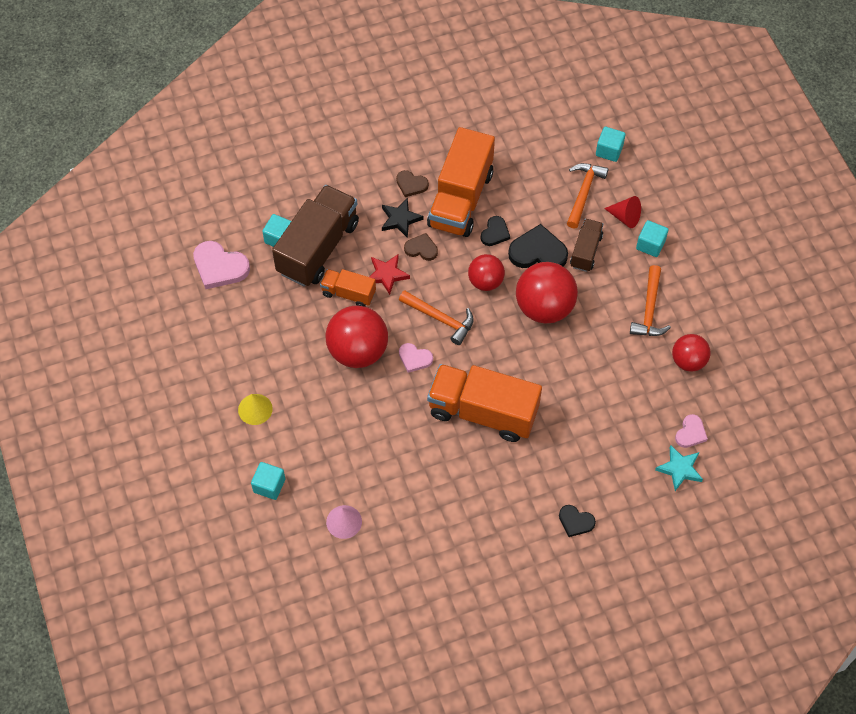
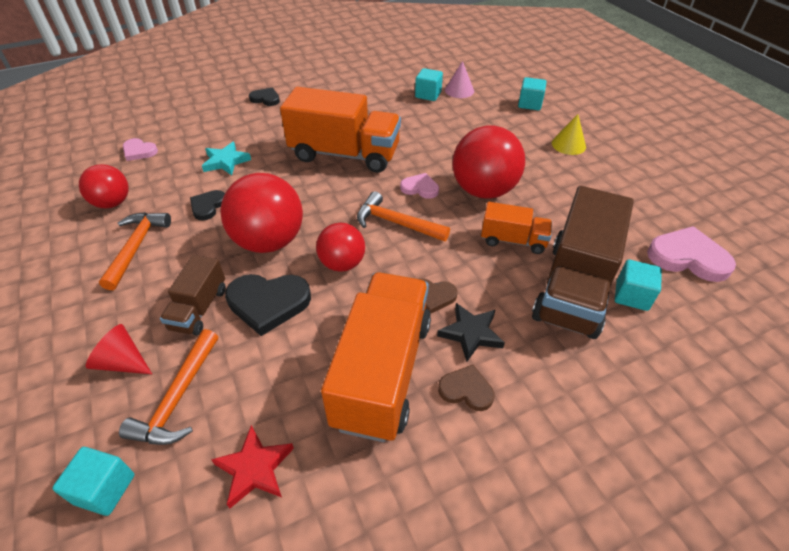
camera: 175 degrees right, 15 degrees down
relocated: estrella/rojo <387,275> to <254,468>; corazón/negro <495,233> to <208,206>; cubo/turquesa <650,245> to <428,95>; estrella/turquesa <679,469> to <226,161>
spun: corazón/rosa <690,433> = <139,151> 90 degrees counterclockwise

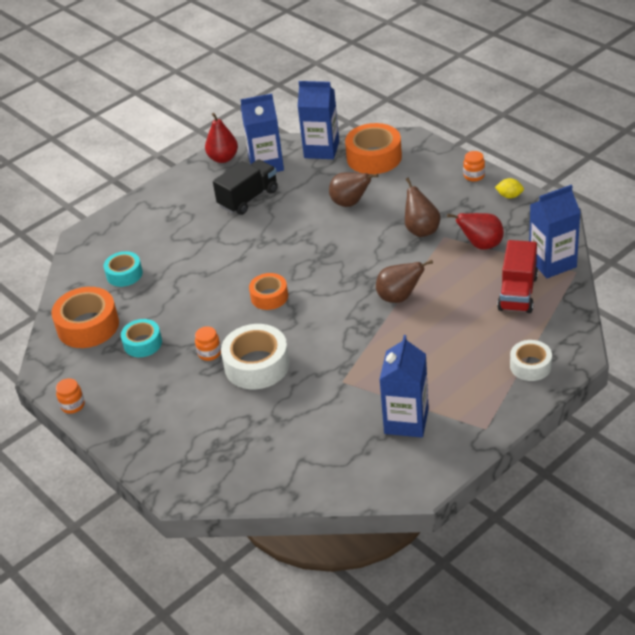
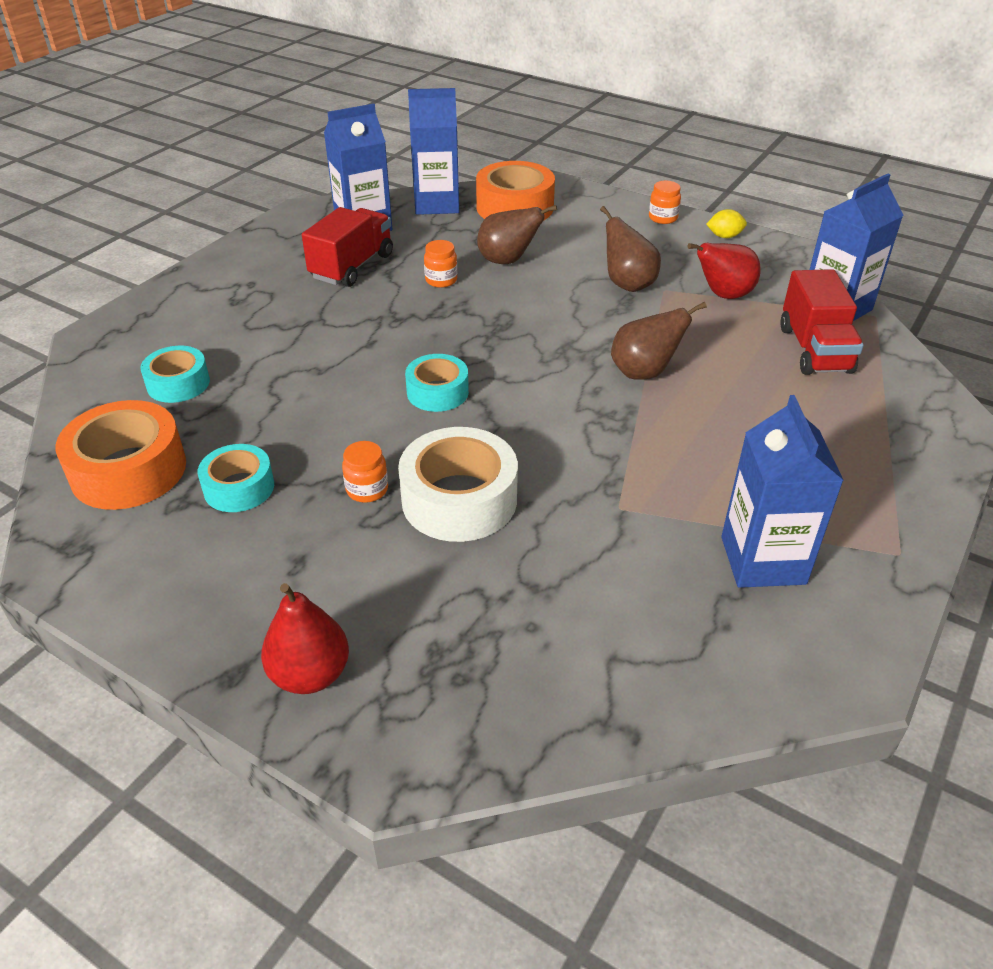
camera: 20 degrees left, 0 degrees up
missing: cinta adhesiva/blanco <530,366>
relocated: tarro/naranja <73,405> to <441,280>; pera/rojo <223,158> to <310,674>
colour: camión/negro <248,198> to camión/rojo <352,266>; cinta adhesiva/naranja <269,297> to cinta adhesiva/turquesa <437,392>

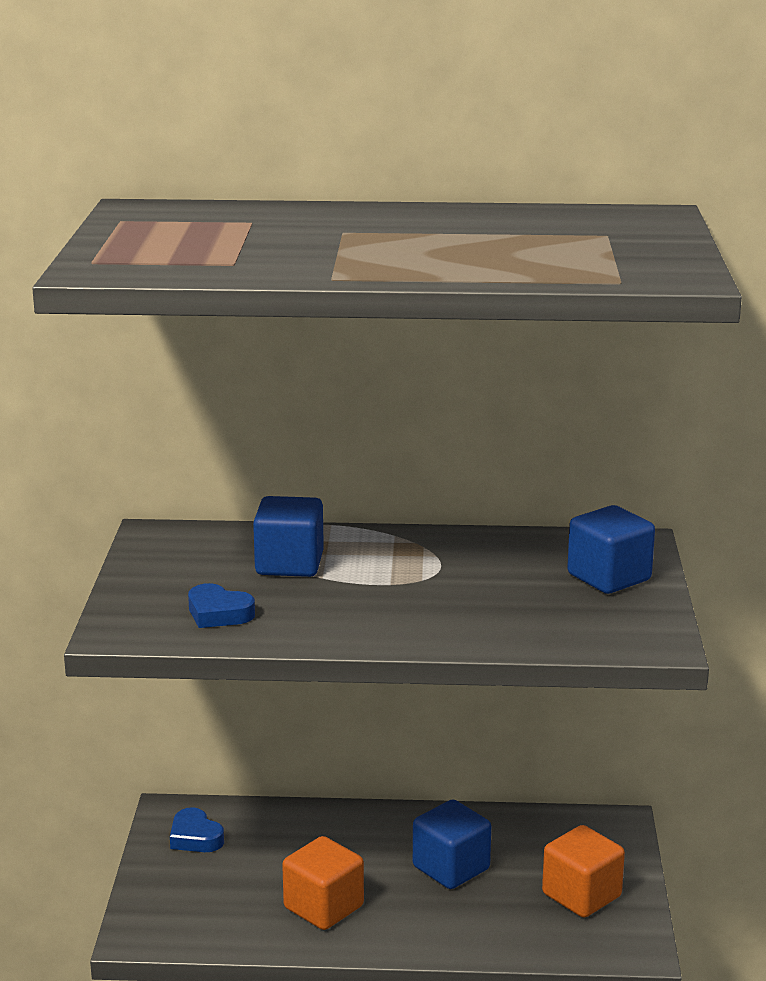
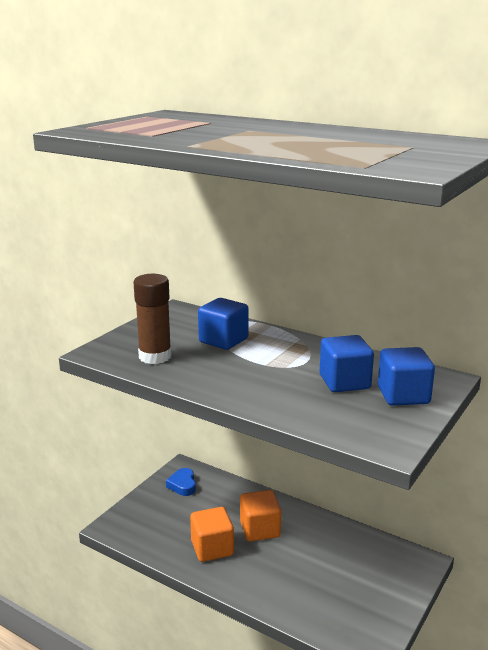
camera: 30 degrees right, 0 degrees up
relocated: cubo/azul <451,868> to <344,382>; cubo/naranja <581,895> to <260,529>
exchanged: corazón/azul <218,613> to barra de pegamento/marrón <155,356>

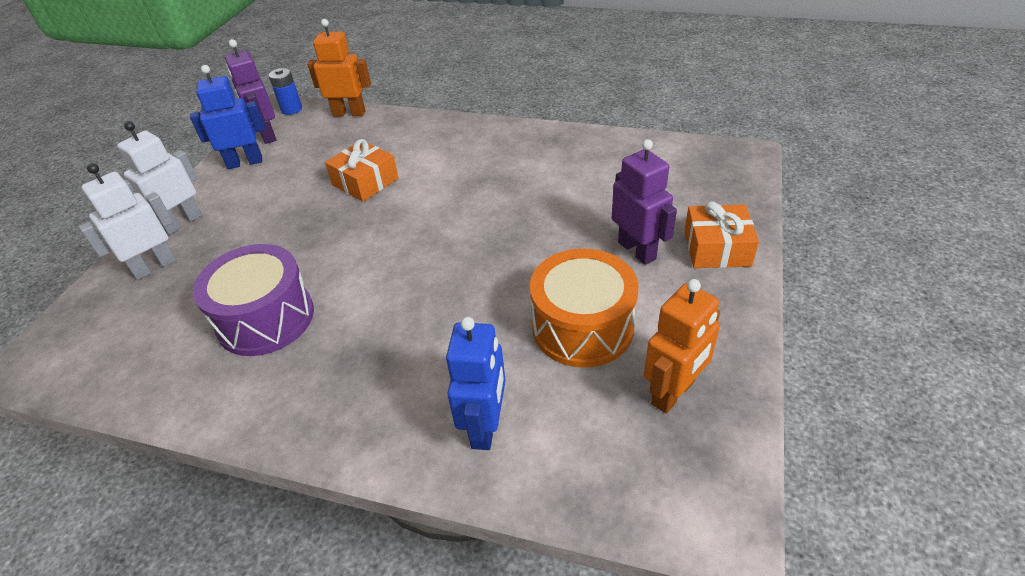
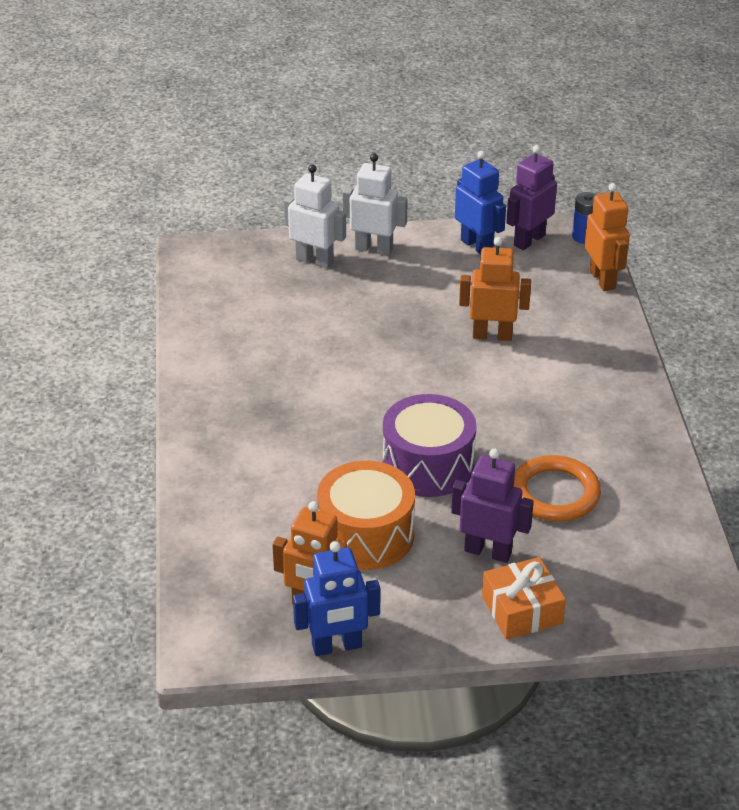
camera: 65 degrees right, 5 degrees down
appeared: anillo/naranja <555,493>
relocated: tambor/morado <265,318> to <428,465>; robot/azul <485,426> to <337,646>
exchanged: regalo/naranja <365,182> to robot/naranja <492,335>
spun: robot/morado <637,250> = <488,551> 105 degrees counterclockwise

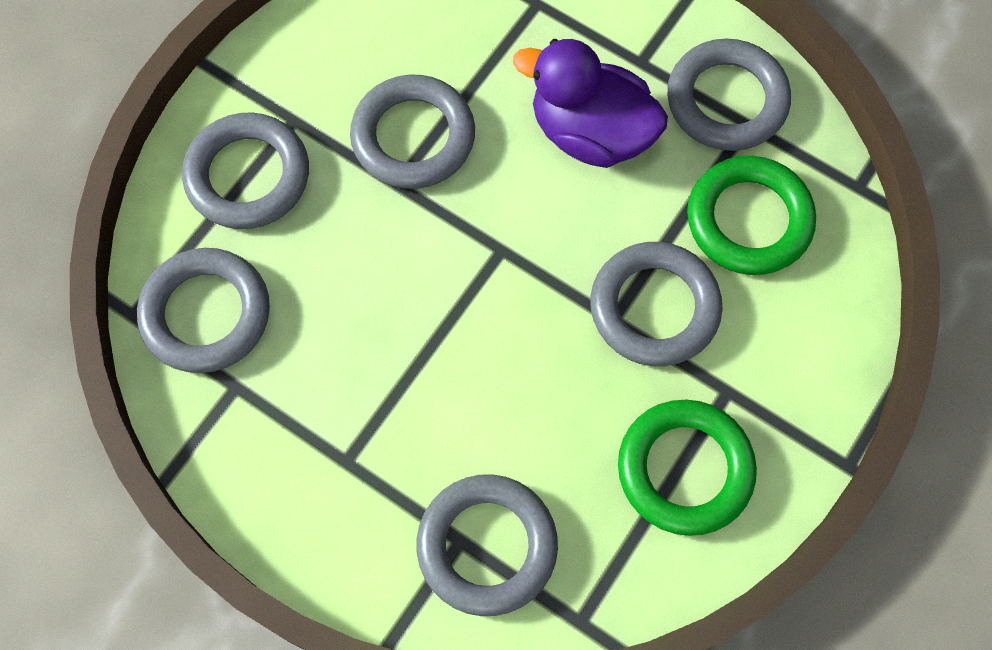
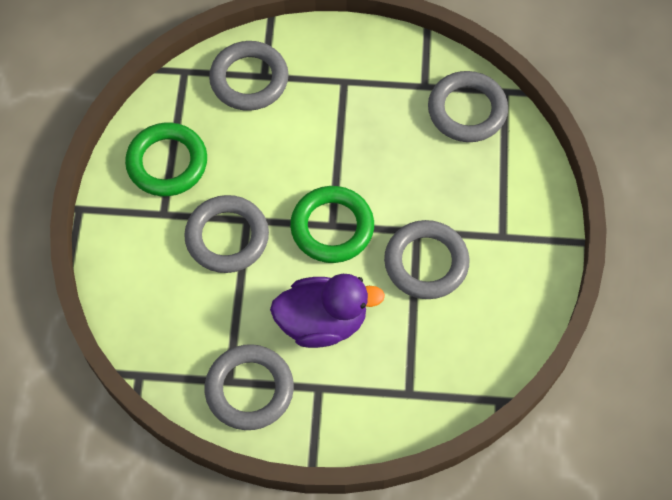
camera: 150 degrees right, 5 degrees down
missing: anillo/gris <248,176>
relocated: anillo/verde <749,220> to <332,227>

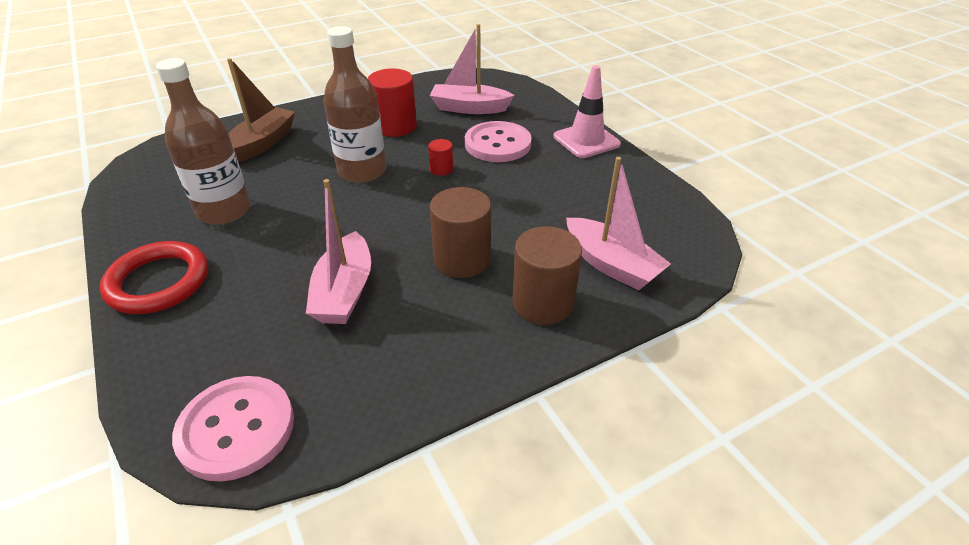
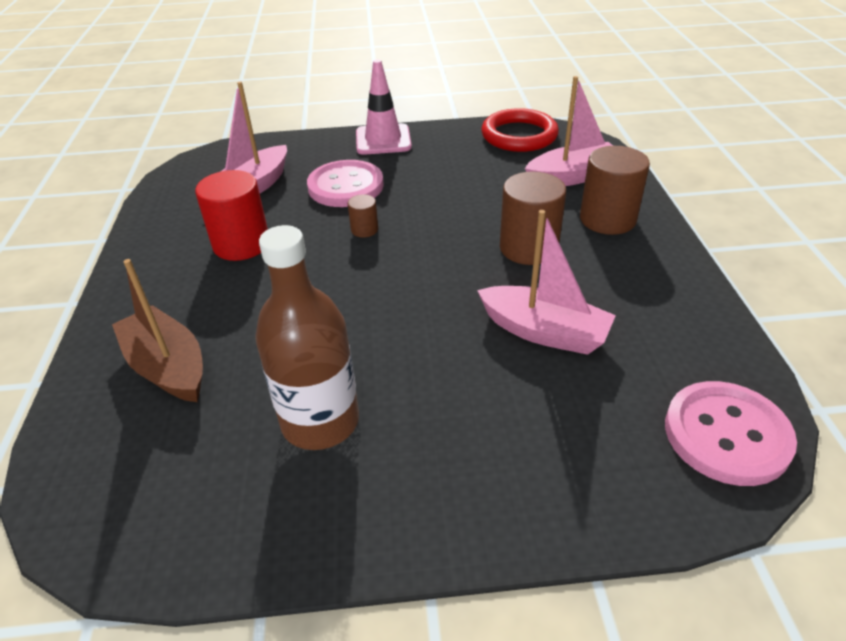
camera: 65 degrees left, 0 degrees up
missing: botella/marrón <362,171>
relocated: anillo/rojo <158,282> to <519,135>
colour: cilindro/rojo <441,169> to cilindro/marrón <364,230>

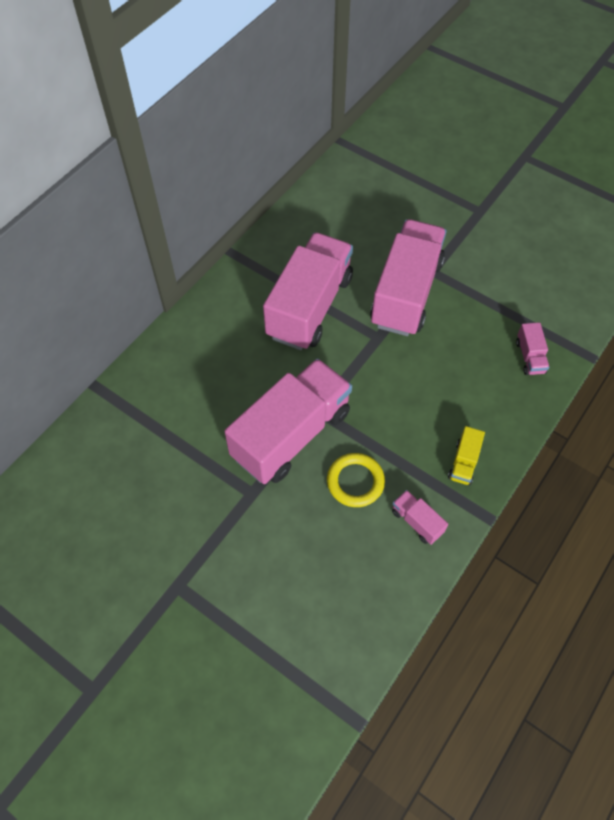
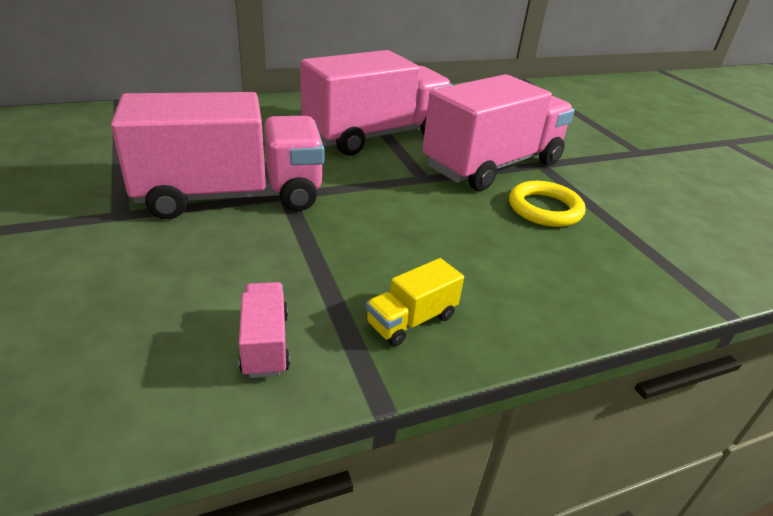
camera: 30 degrees right, 25 degrees down
missing: camión/rosa <530,357>
relocated: anillo/amarillo <355,482> to <545,208>

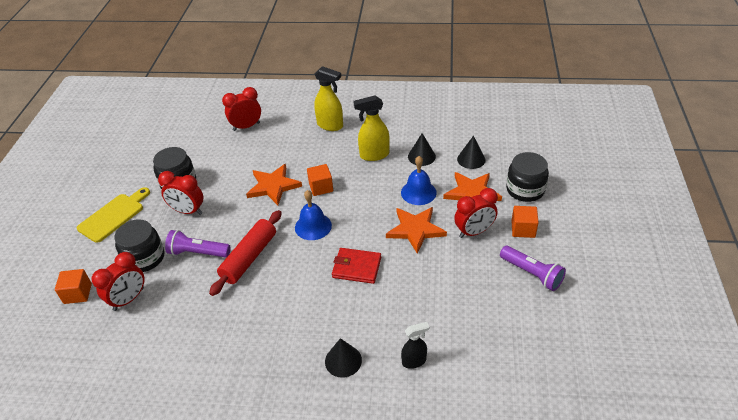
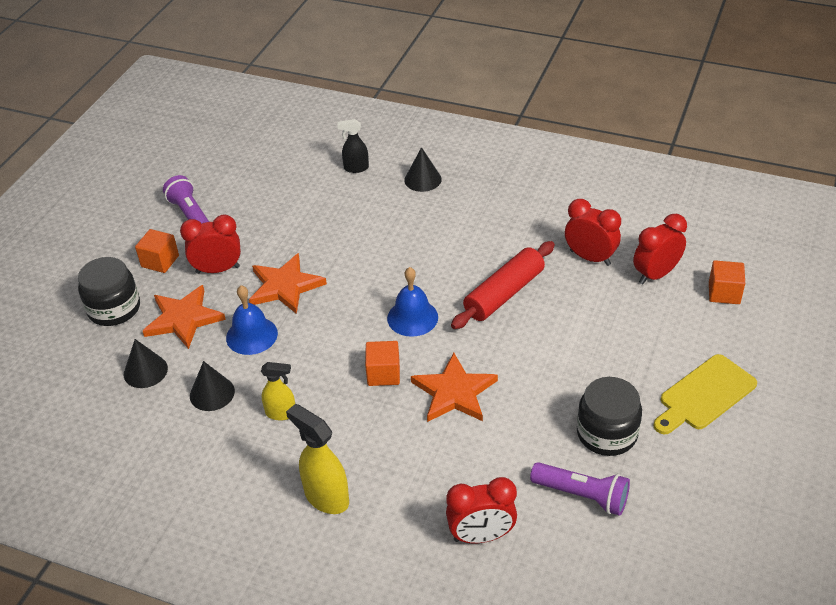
camera: 165 degrees left, 0 degrees up
missing: tarro/negro <144,258>; cartera/rojo <357,267>
relocated: despertador/rojo <188,211> to <590,258>; lámpara de mano/morado <198,252> to <582,496>
size: pulverizador/amarillo <374,155> = <281,413> x0.63

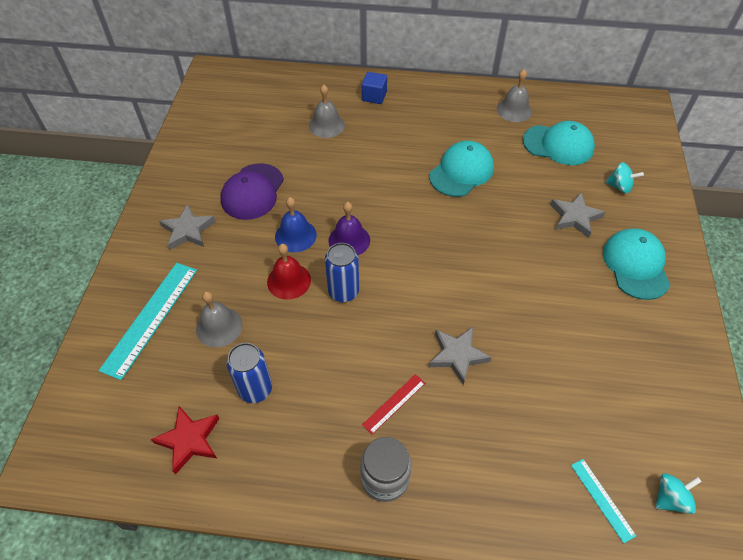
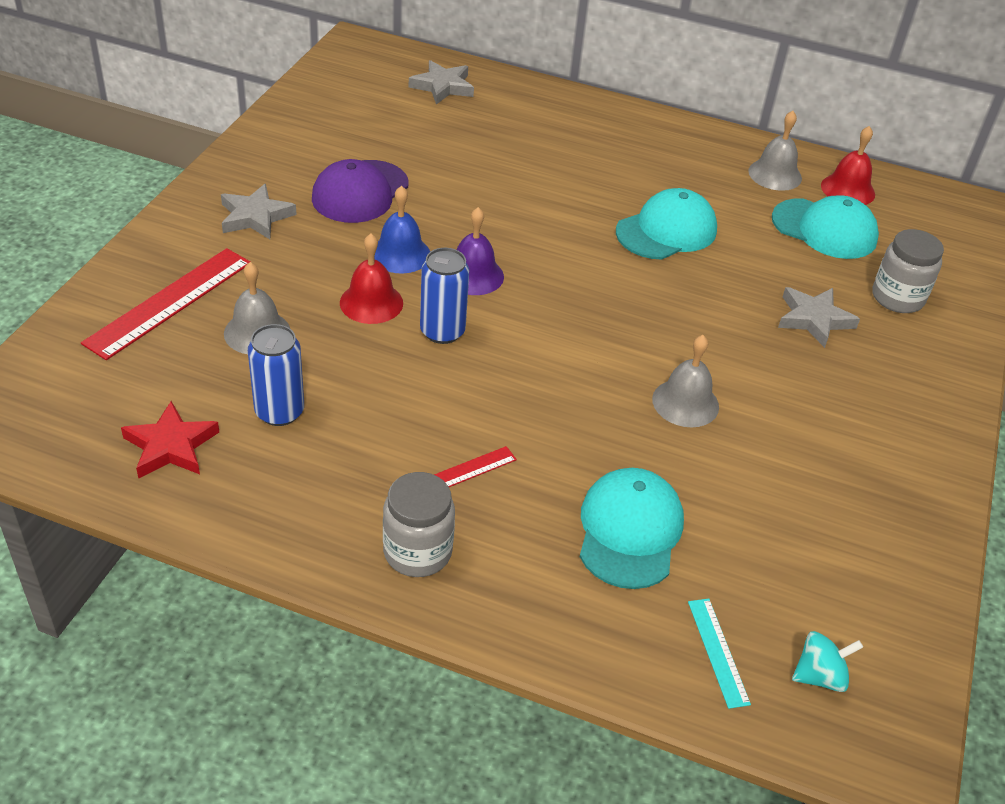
camera: 10 degrees right, 10 degrees down
missing: cubo/azul <374,96>
appeared: campana/rojo <848,190>
relocated: campana/gris <326,125> to <685,403>; estrella/gris <457,355> to <443,86>; gorra/turquesa <635,265> to <629,531>
exchanged: peonza/turquesa <619,186> to tarro/gris <897,298>
colour: regla/turquesa <151,318> to regla/rojo <170,302>

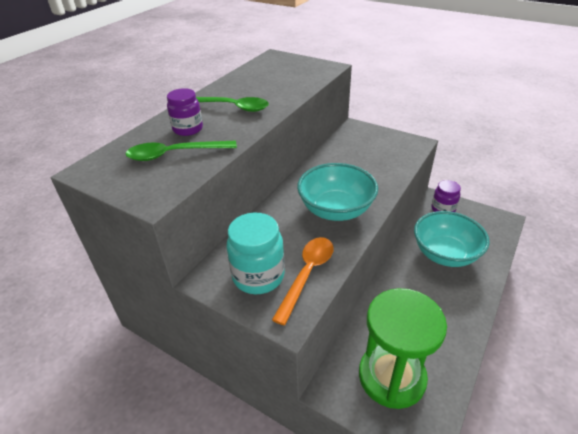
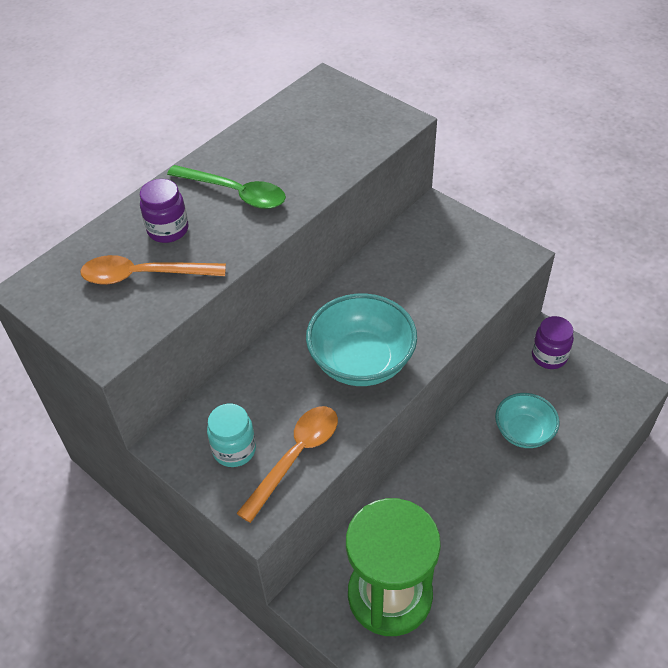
camera: 10 degrees right, 10 degrees up
colour: cuchara/verde <175,154> to cuchara/naranja <144,275>
size: tarro/turquesa <258,276> = <234,449> x0.66; cuenco/turquesa <445,254> = <523,432> x0.62

